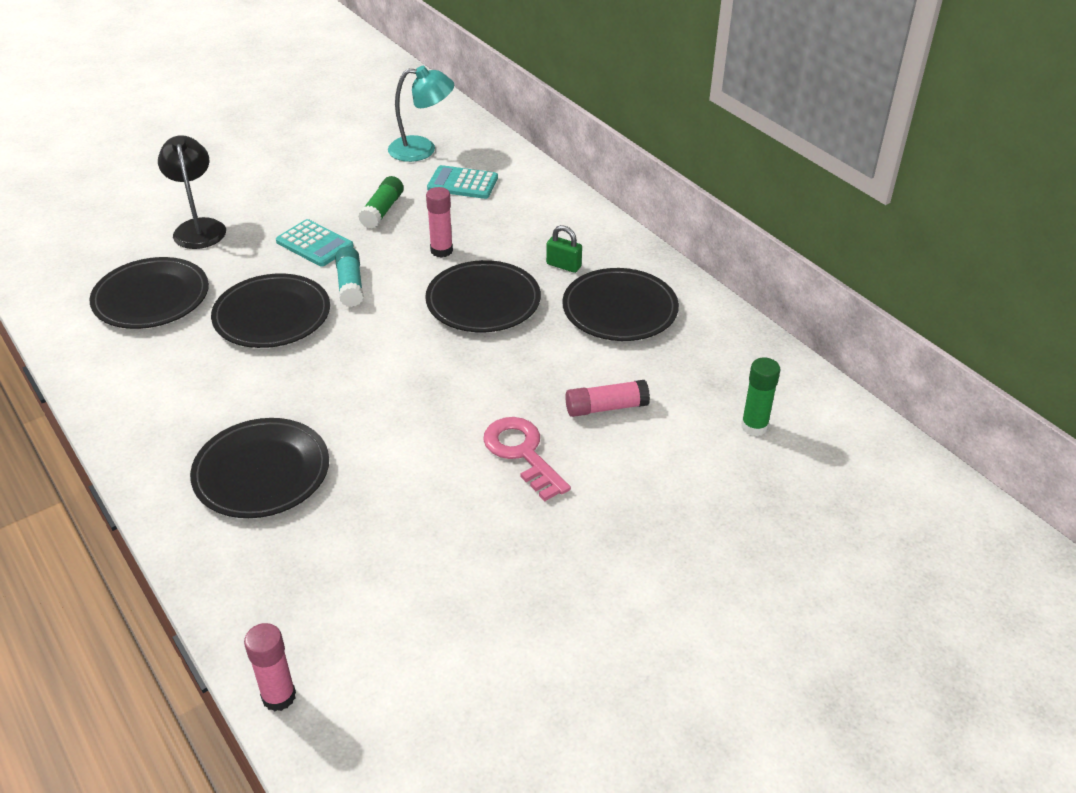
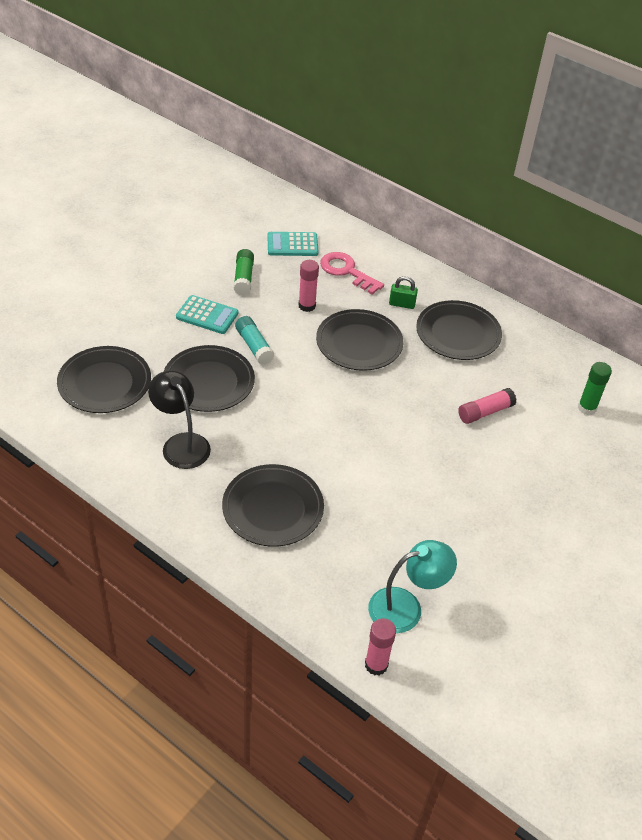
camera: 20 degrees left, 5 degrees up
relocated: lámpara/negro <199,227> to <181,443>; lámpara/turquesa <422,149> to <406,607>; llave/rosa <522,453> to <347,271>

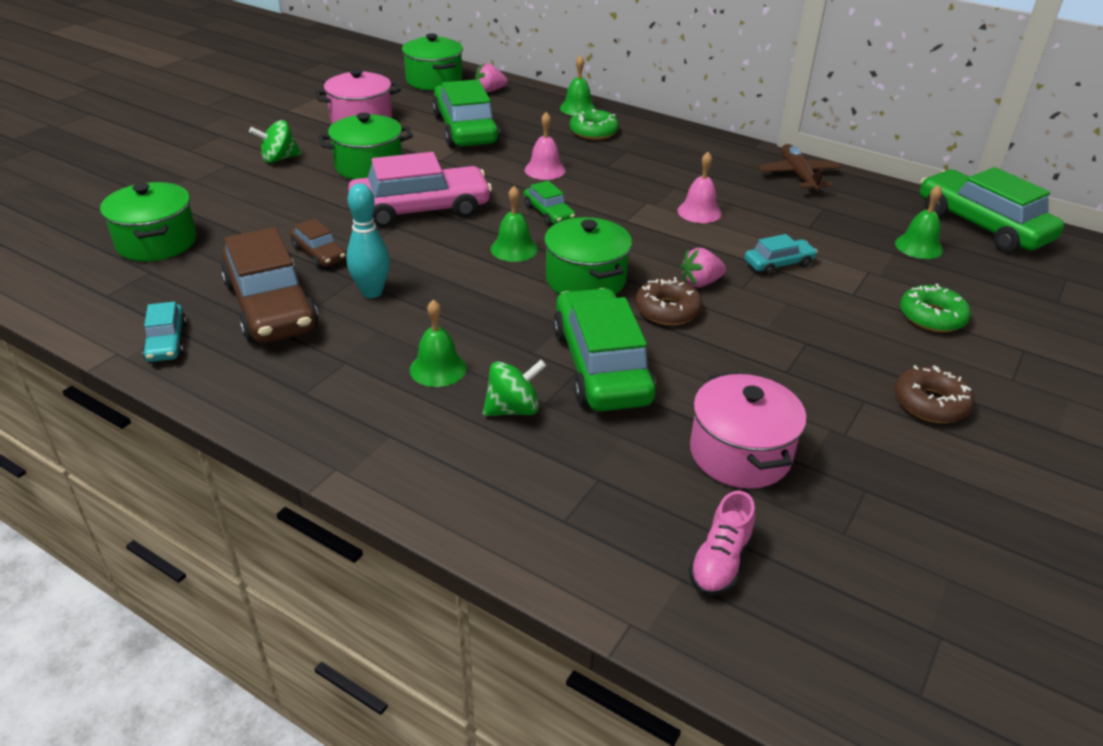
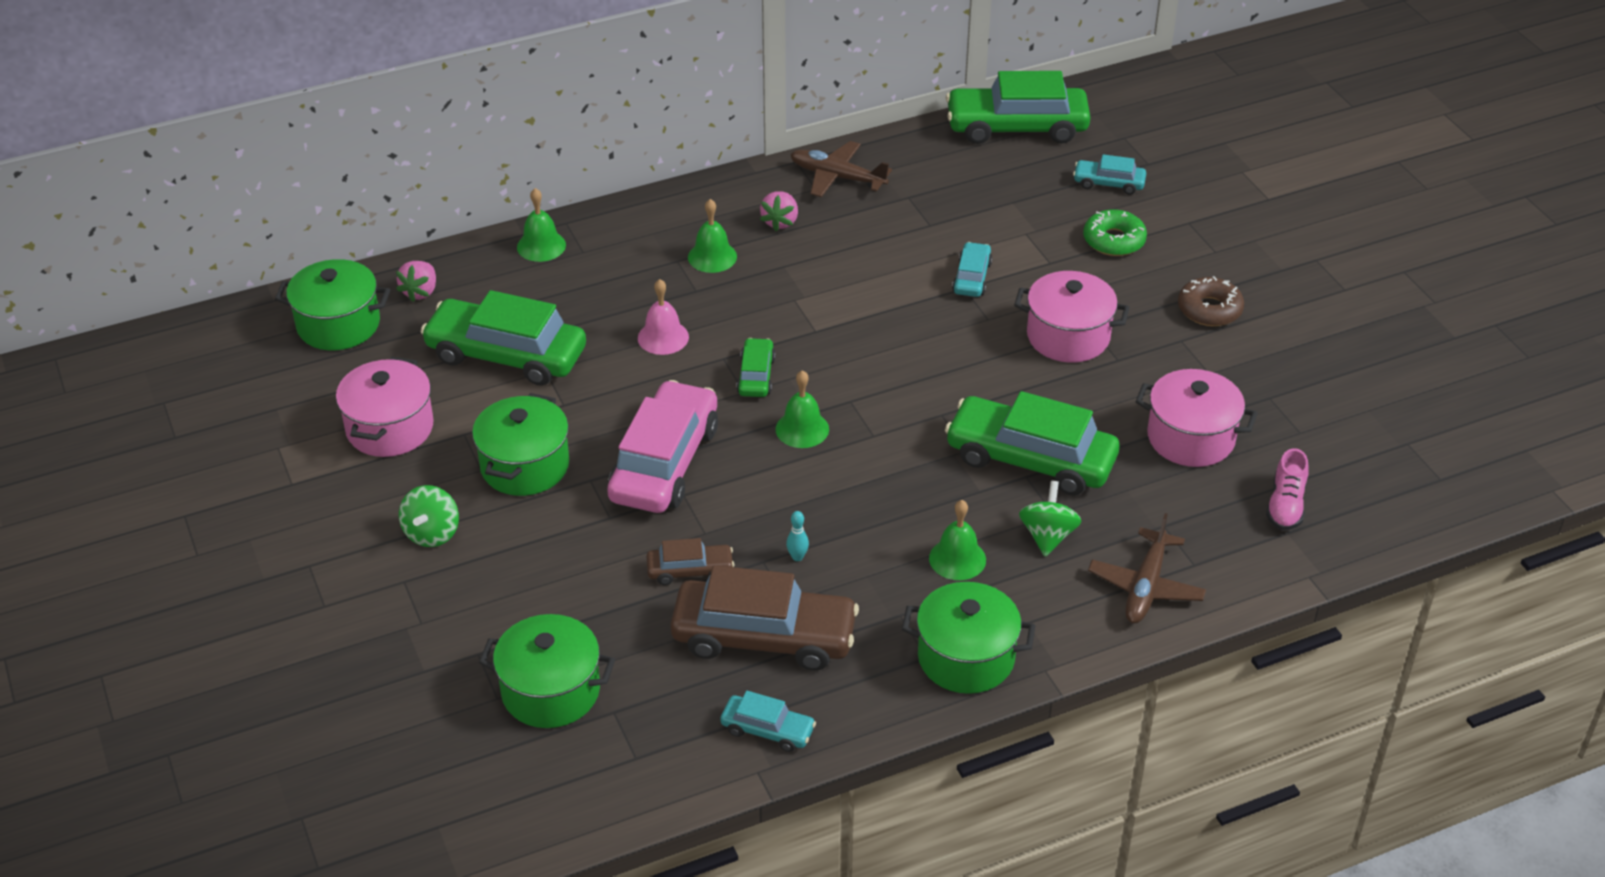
camera: 55 degrees left, 5 degrees up
missing: rosquilla/verde <593,132>; rosquilla/marrón <667,310>; campana/rosa <699,212>
appeared: olla/rosa <1068,336>; coche/turquesa <1108,183>; avión/marrón <1146,586>
relocated: olla/verde <585,280> to <966,658>; fresa/rosa <700,283> to <780,222>; campana/verde <918,246> to <712,257>
spun: coche/verde <548,213> = <756,376> 90 degrees counterclockwise; zapato/rosa <720,562> = <1285,506> 45 degrees clockwise
size: bolo/turquesa <372,292> = <797,557> x0.48

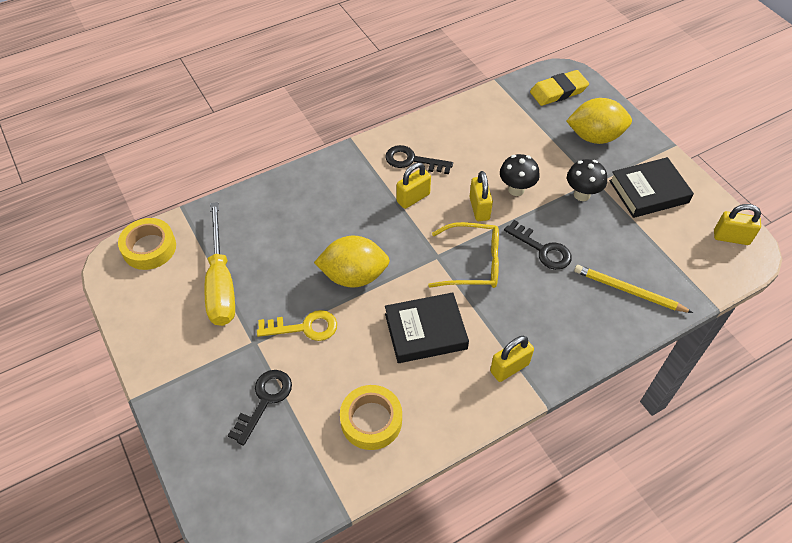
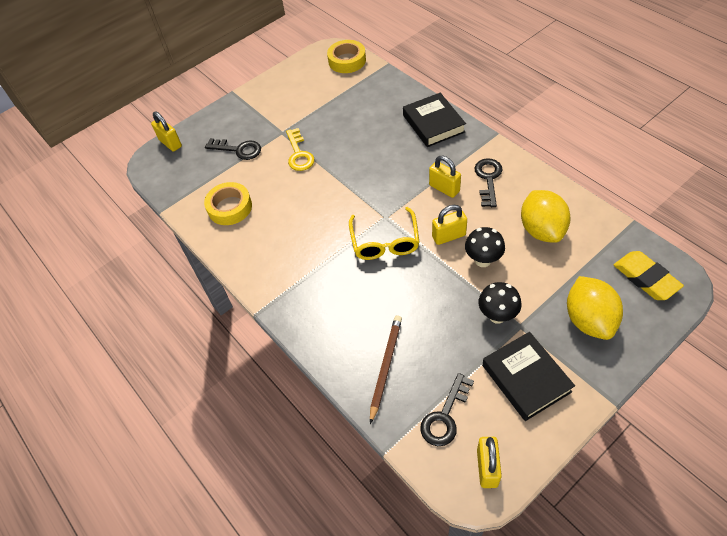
camera: 85 degrees right, 0 degrees up
missing: destornillador/amarillo <221,282>
relocated: limón/amarillo <354,276> to <541,230>; libro/negro <425,331> to <433,124>; candado/amarillo <509,368> to <170,143>; llave/negro <542,249> to <445,416>
colour: lápiz/amarillo <628,291> to lápiz/marrón <385,367>

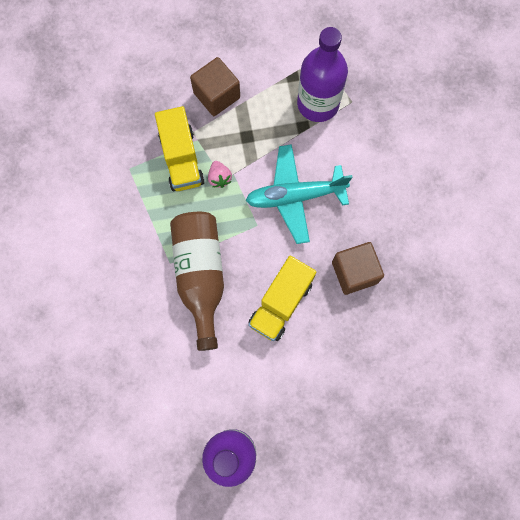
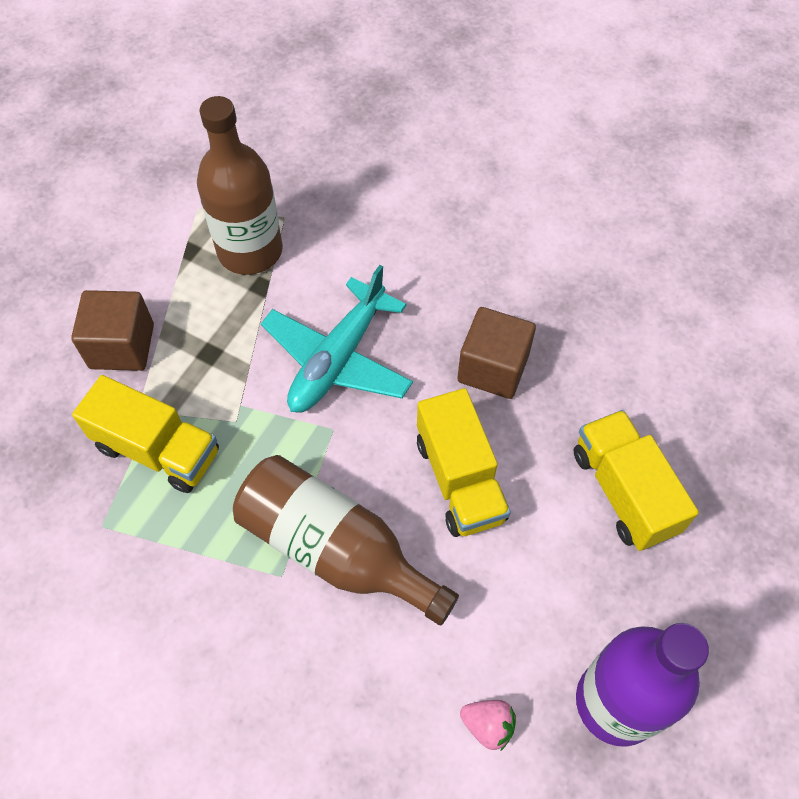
camera: 50 degrees left, 15 degrees down
appeared: camión/amarillo <624,491>
relocated: fresa/rosa <219,178> to <488,725>
colour: botella/morado <318,104> to botella/marrón <250,251>

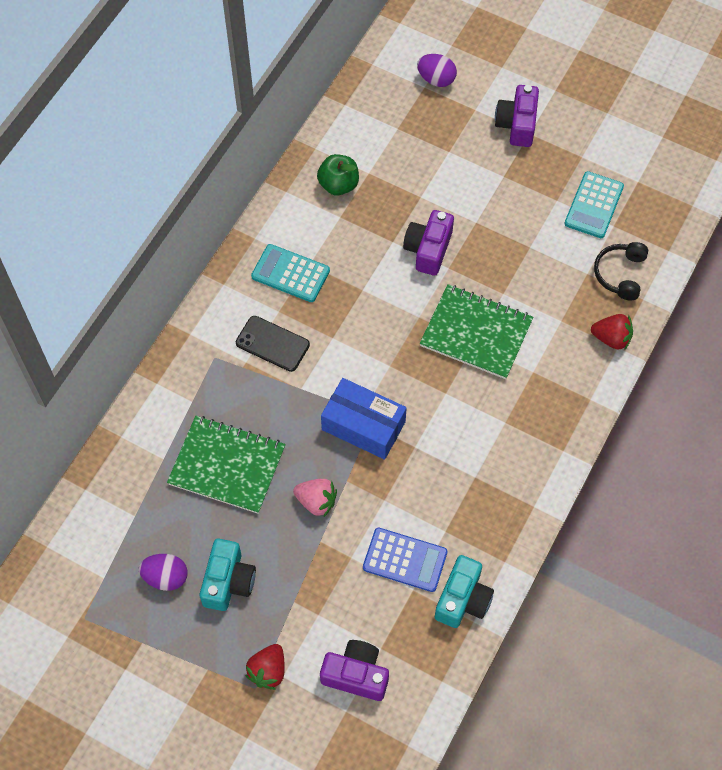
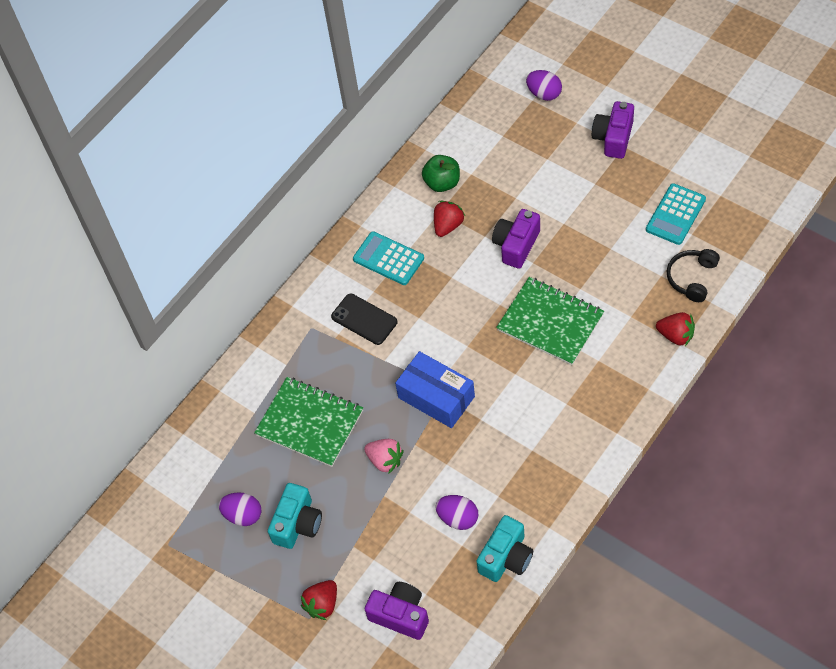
camera: 15 degrees right, 5 degrees down
appeared: fresa/rojo <448,225>
exchanged: calculadora/azul <405,560> to huevo/morado <458,518>

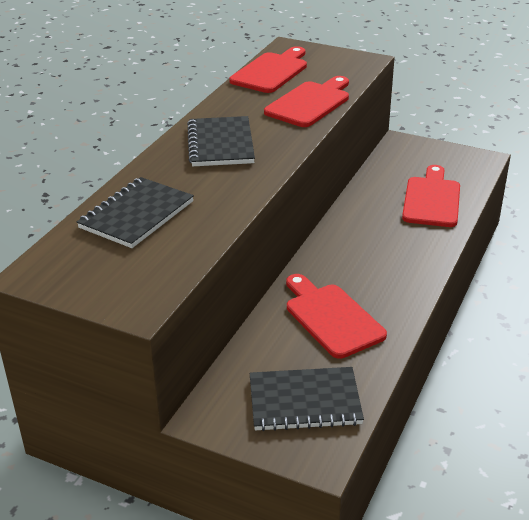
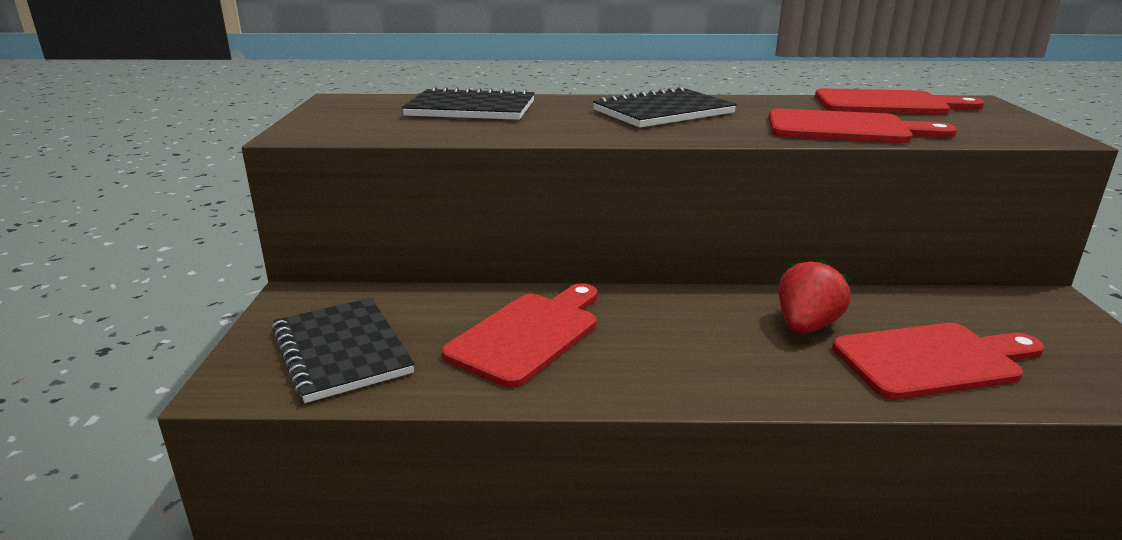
camera: 65 degrees right, 10 degrees down
appeared: fresa/rojo <806,326>

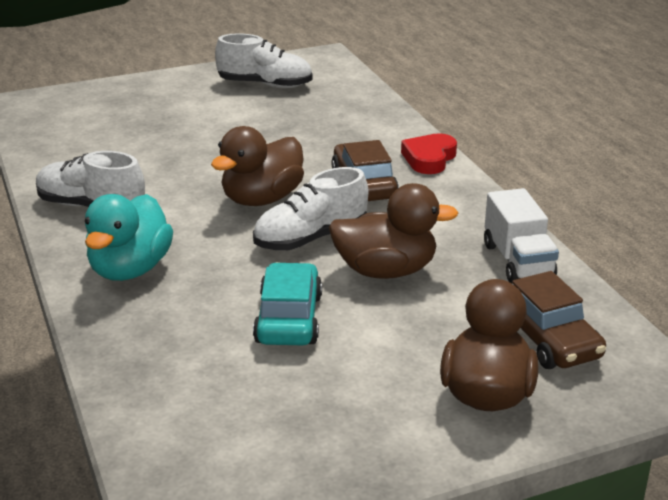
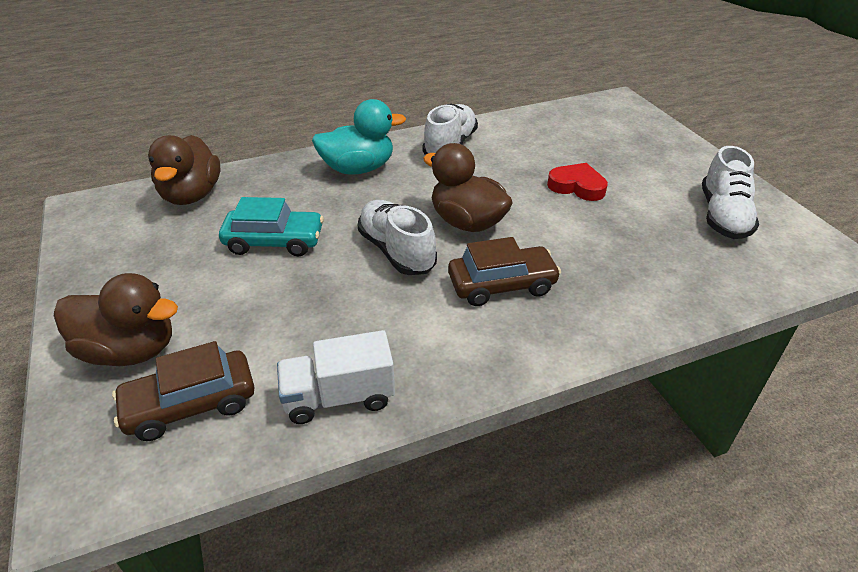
camera: 90 degrees right, 10 degrees up
relocated: pato/marrón <386,271> to <191,195>; corazón/rojo <429,158> to <577,186>
spun: pato/turquesa <130,269> = <358,169> 150 degrees clockwise

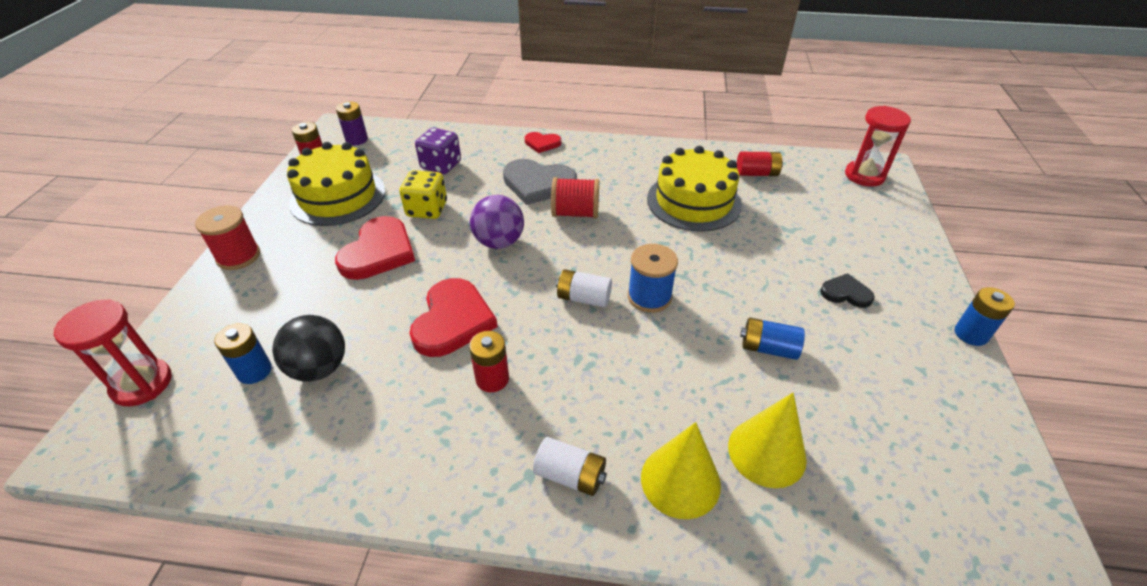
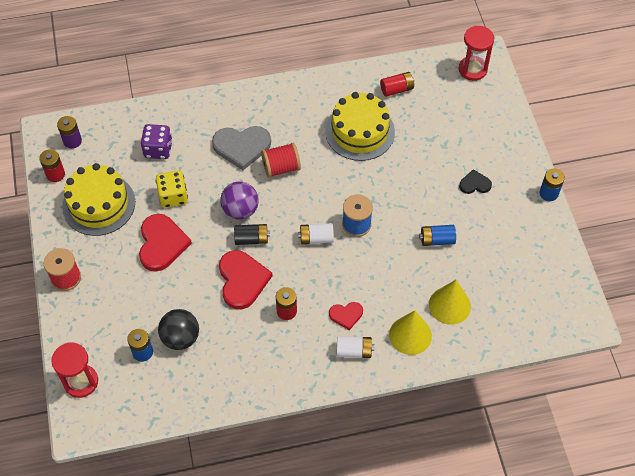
camera: 20 degrees left, 15 degrees up
appeared: pila/negro <251,239>
relocated: corazón/rojo <542,143> to <346,315>

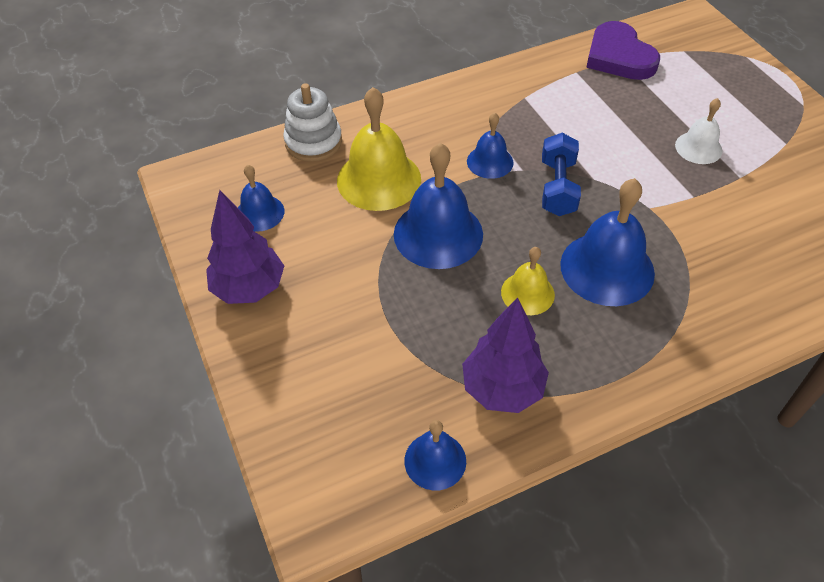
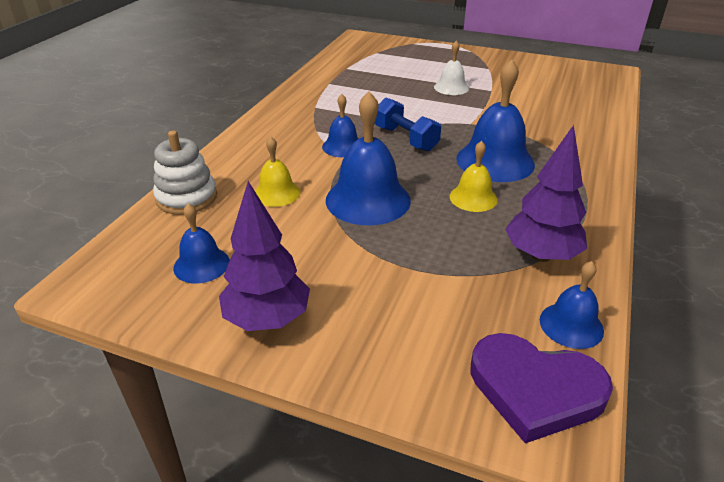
camera: 45 degrees left, 15 degrees down
relocated: corazón/morado <619,56> to <535,389>
size: campana/amarillo <379,179> = <276,193> x0.56

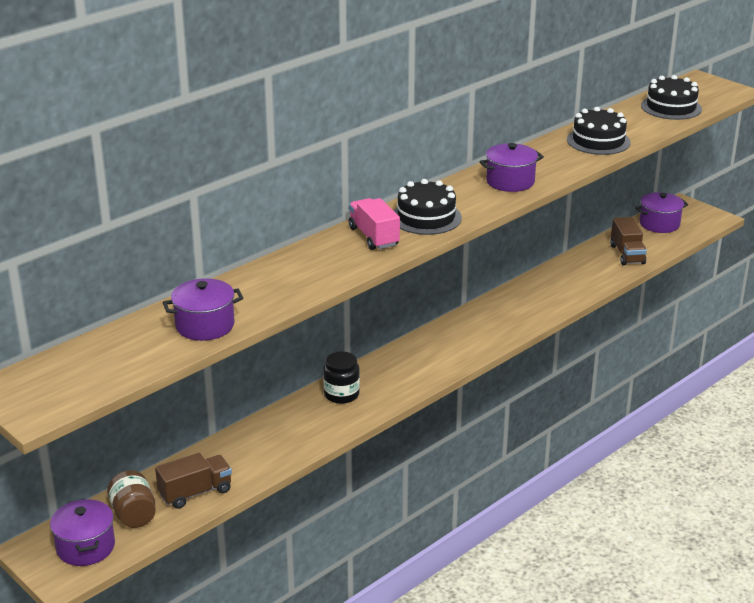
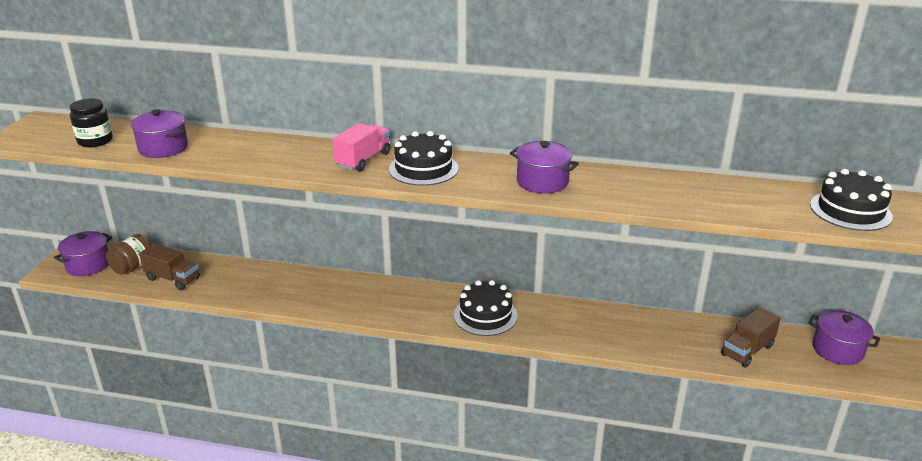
camera: 55 degrees right, 0 degrees up
relocated: tarro/negro <341,394> to <95,141>; tarta/negro <598,141> to <485,315>

